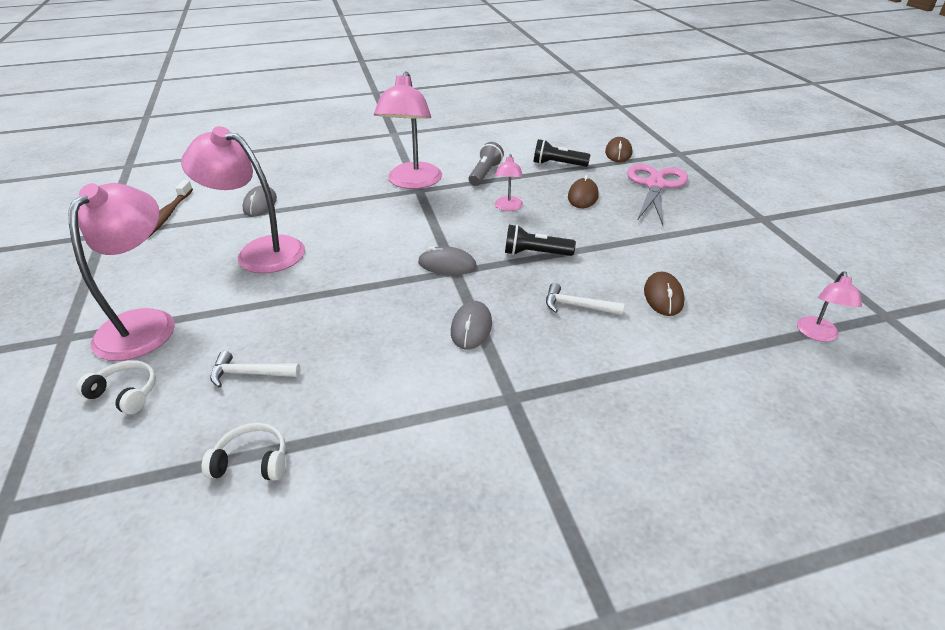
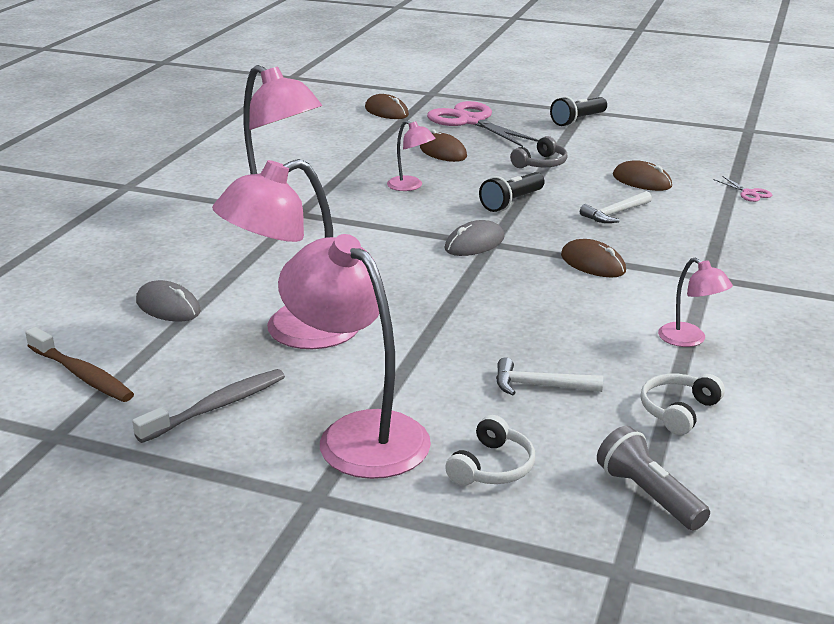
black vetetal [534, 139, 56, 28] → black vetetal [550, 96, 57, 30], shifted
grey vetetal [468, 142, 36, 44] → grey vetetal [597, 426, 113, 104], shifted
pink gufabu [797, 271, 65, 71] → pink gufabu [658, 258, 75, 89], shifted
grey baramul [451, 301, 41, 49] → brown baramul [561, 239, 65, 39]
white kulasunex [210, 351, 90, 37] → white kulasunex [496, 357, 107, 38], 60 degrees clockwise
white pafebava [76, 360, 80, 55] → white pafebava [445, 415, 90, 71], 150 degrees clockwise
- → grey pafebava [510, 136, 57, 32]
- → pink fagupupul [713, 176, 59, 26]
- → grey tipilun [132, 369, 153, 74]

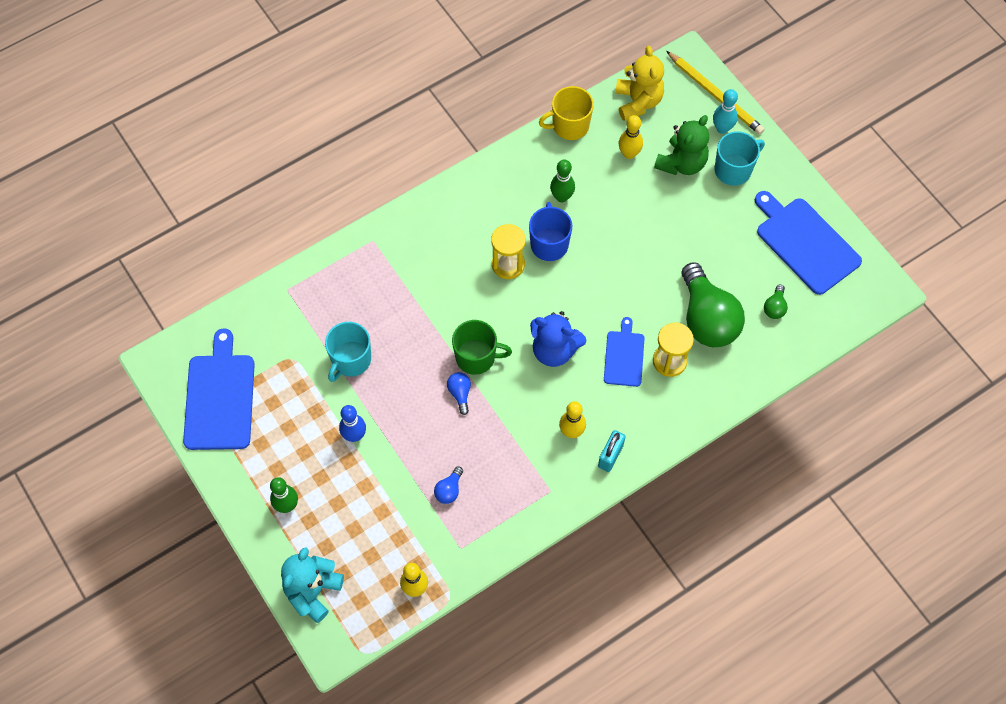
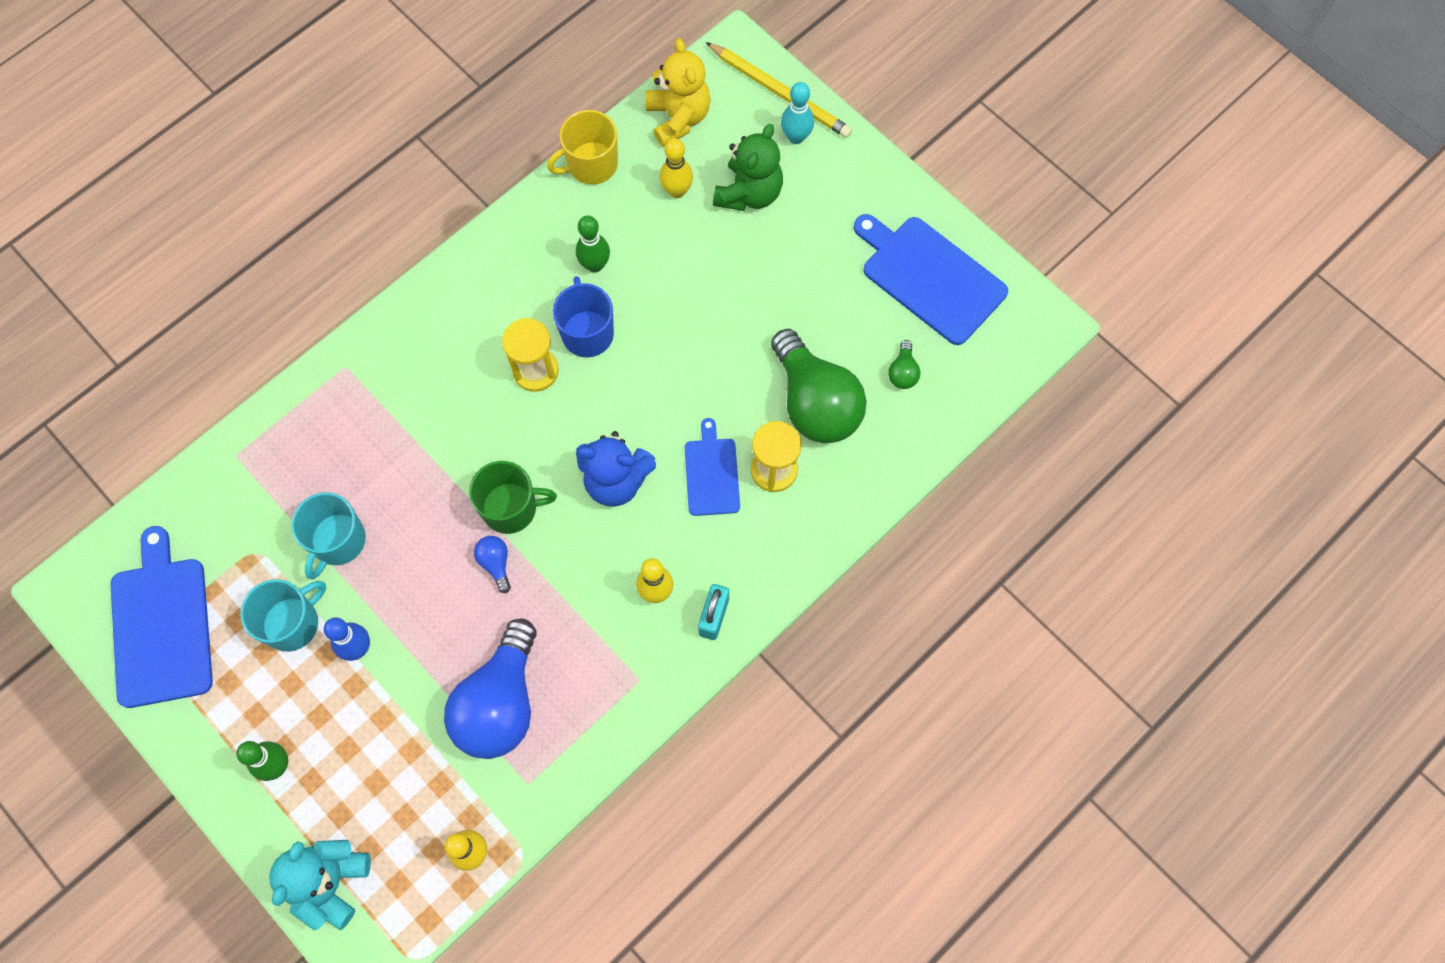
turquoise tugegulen [714, 131, 51, 54] → turquoise tugegulen [240, 579, 86, 73], shifted
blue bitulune [434, 466, 29, 38] → blue bitulune [444, 618, 93, 141], x2.43

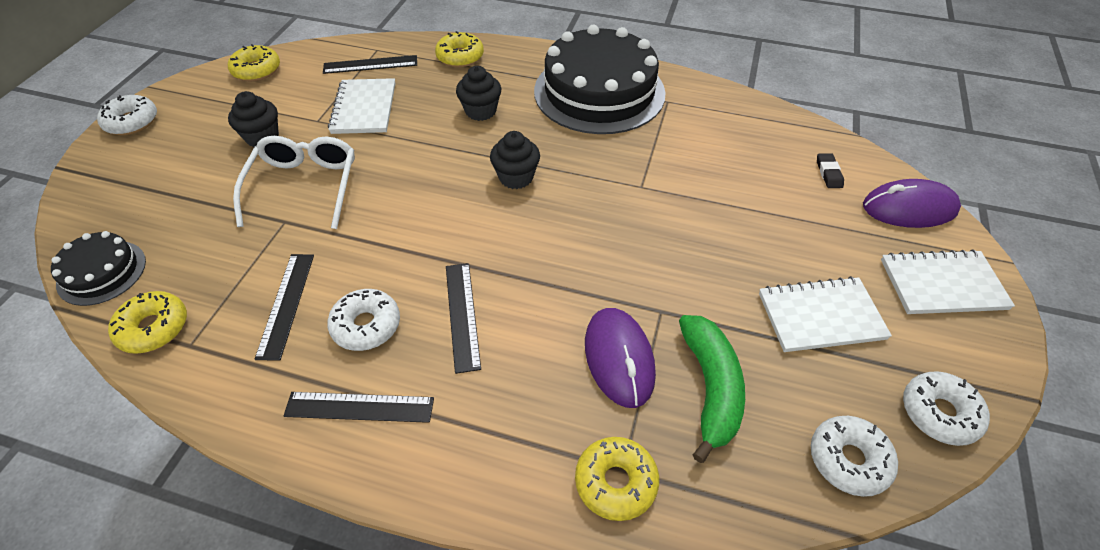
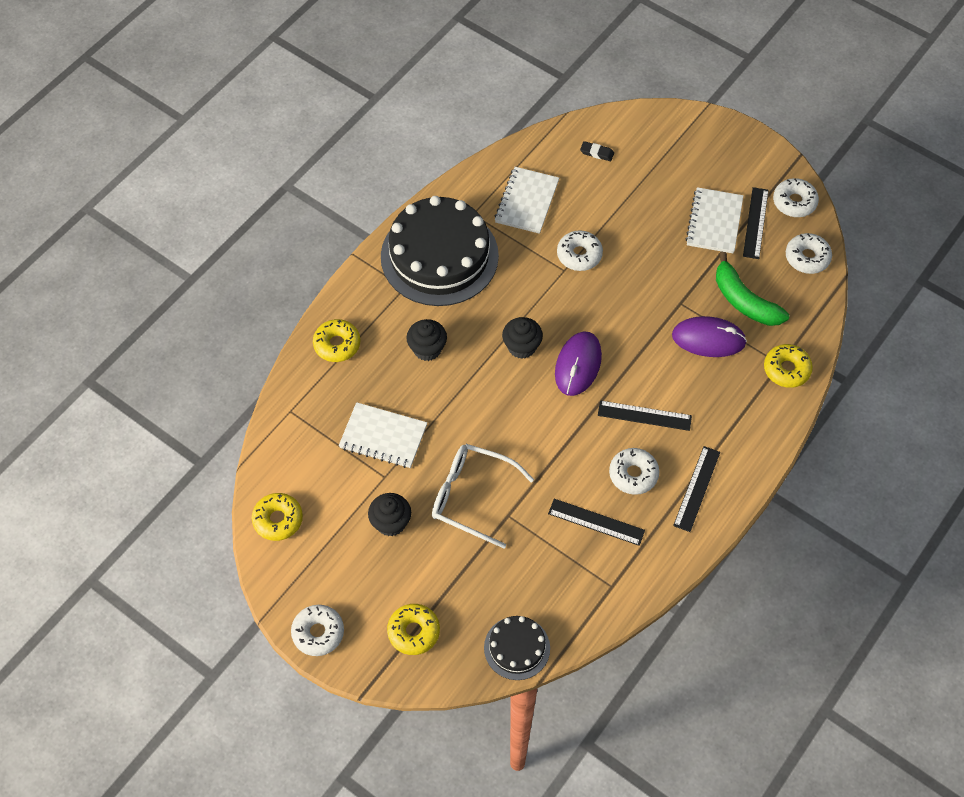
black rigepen [323, 55, 94, 19] → black rigepen [743, 187, 26, 72], shifted
purple baramul [863, 179, 98, 49] → purple baramul [555, 331, 47, 65], shifted
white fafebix [881, 249, 134, 65] → white fafebix [495, 167, 64, 67], shifted
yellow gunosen [108, 291, 79, 63] → yellow gunosen [387, 604, 53, 51], shifted
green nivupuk [679, 315, 66, 148] → green nivupuk [716, 252, 73, 74], 150 degrees counterclockwise
- → white gunosen [557, 230, 46, 41]

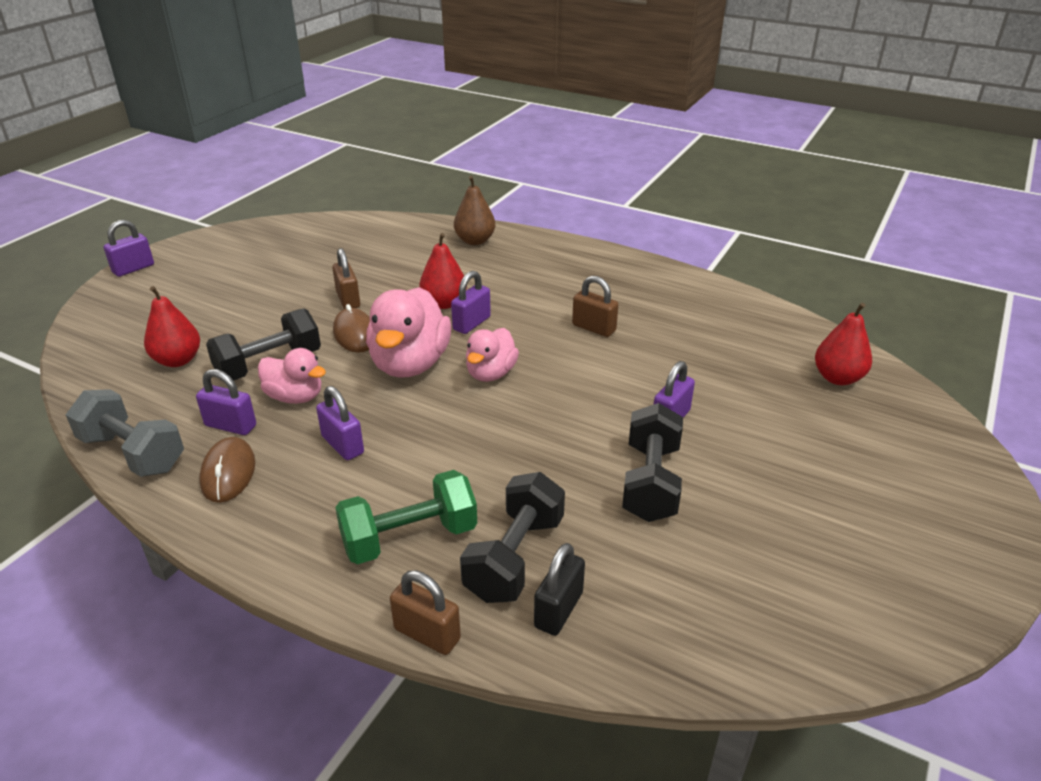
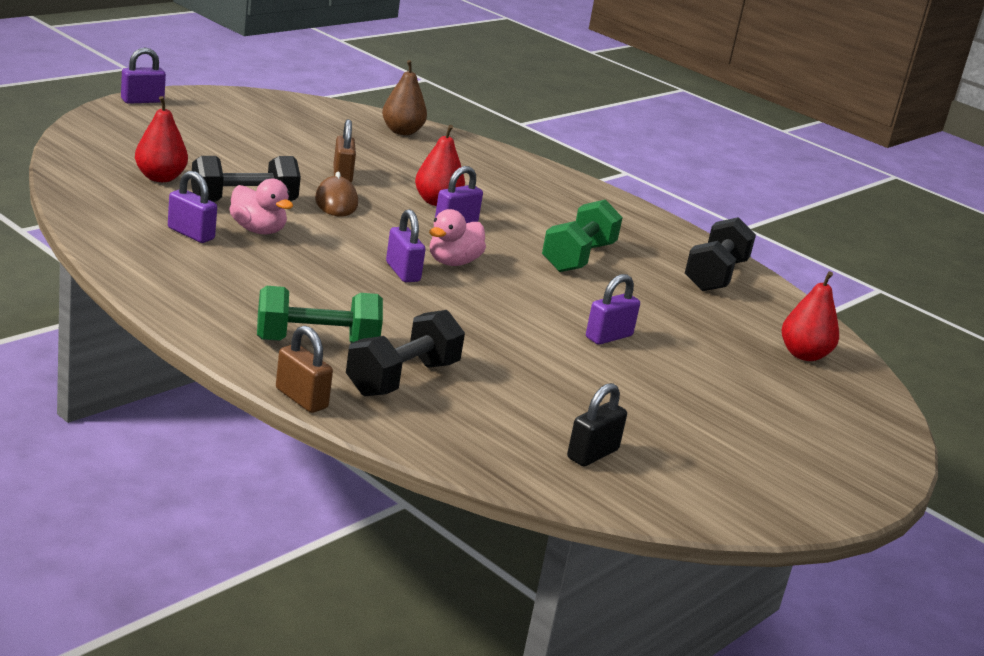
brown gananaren [454, 176, 41, 69] → brown gananaren [382, 60, 45, 75], shifted
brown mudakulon [572, 276, 46, 61] → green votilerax [542, 199, 81, 73]
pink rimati [366, 287, 85, 91] → -
purple mudakulon [316, 386, 48, 74] → purple mudakulon [386, 209, 40, 73], shifted
grey votilerax [66, 389, 118, 88] → -
black votilerax [622, 403, 61, 119] → black votilerax [685, 217, 71, 74], shifted
brown baramul [199, 437, 56, 66] → -
black mudakulon [534, 543, 51, 93] → black mudakulon [567, 383, 60, 83], shifted

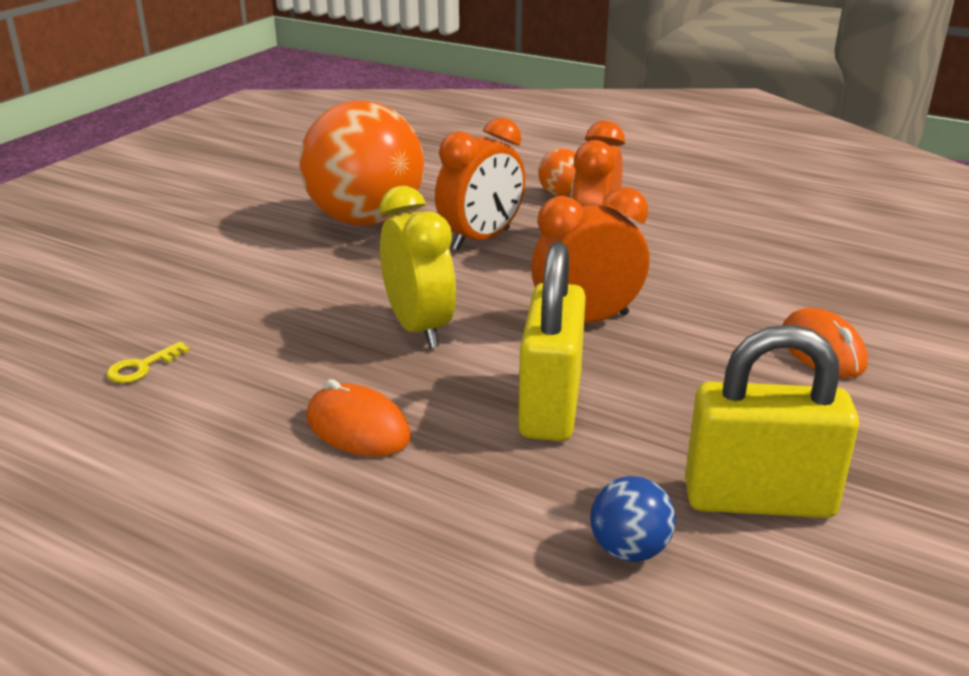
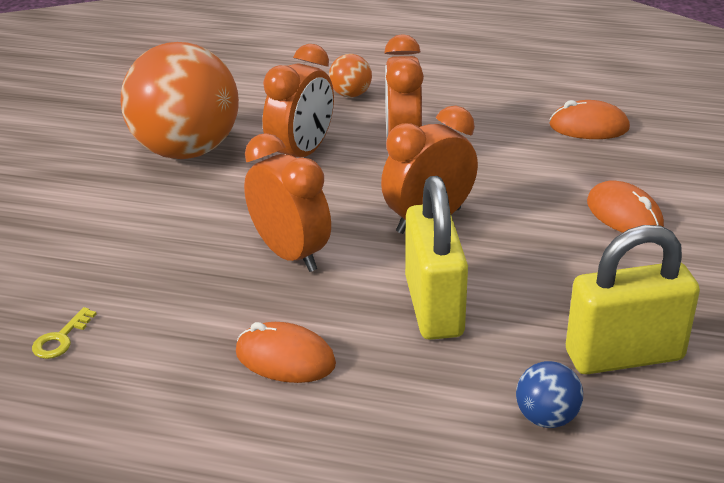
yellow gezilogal [380, 186, 76, 162] → orange gezilogal [244, 133, 87, 139]
- → orange baramul [549, 100, 81, 39]

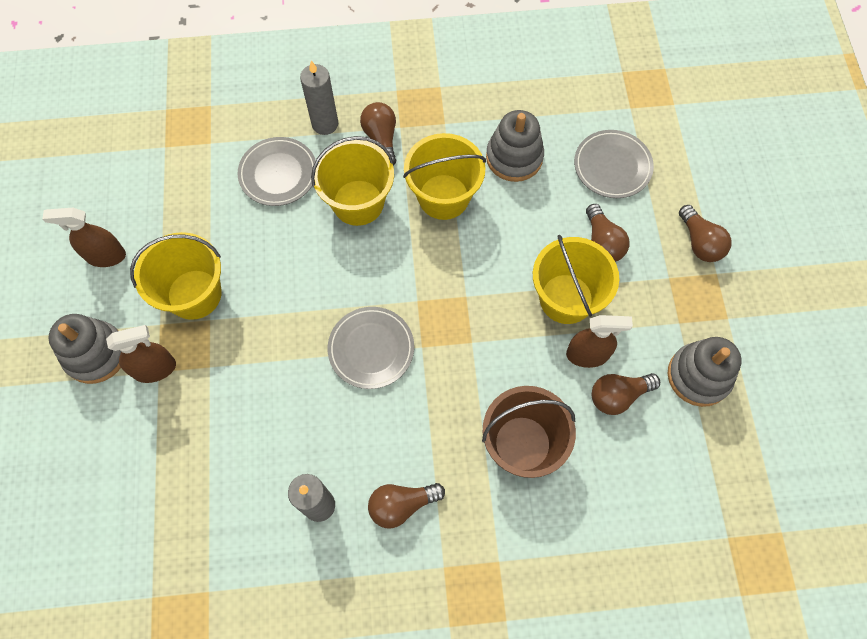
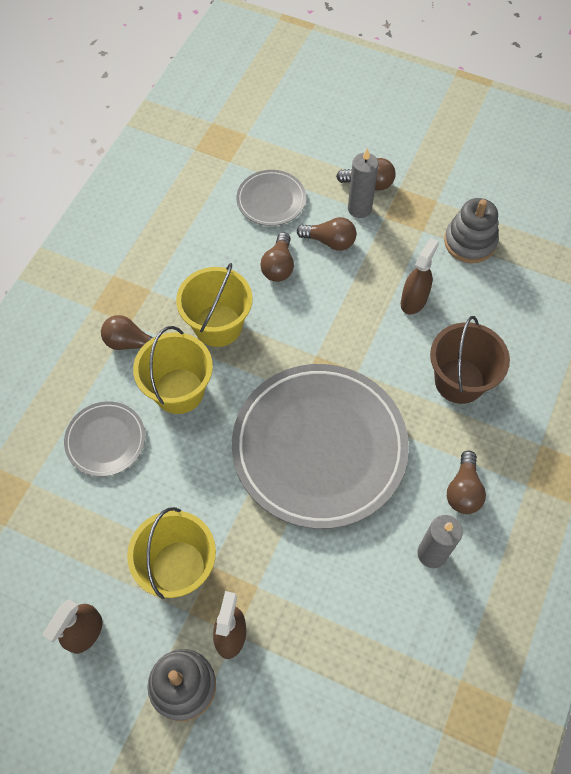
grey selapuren [300, 60, 38, 75] → grey selapuren [348, 148, 31, 70], shifted
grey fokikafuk [486, 110, 58, 72] → -
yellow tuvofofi [533, 235, 86, 89] → -
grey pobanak [328, 307, 86, 82] → grey pobanak [232, 364, 177, 165], x2.16
brown bitulune [592, 373, 68, 42] → brown bitulune [260, 232, 34, 50], shifted

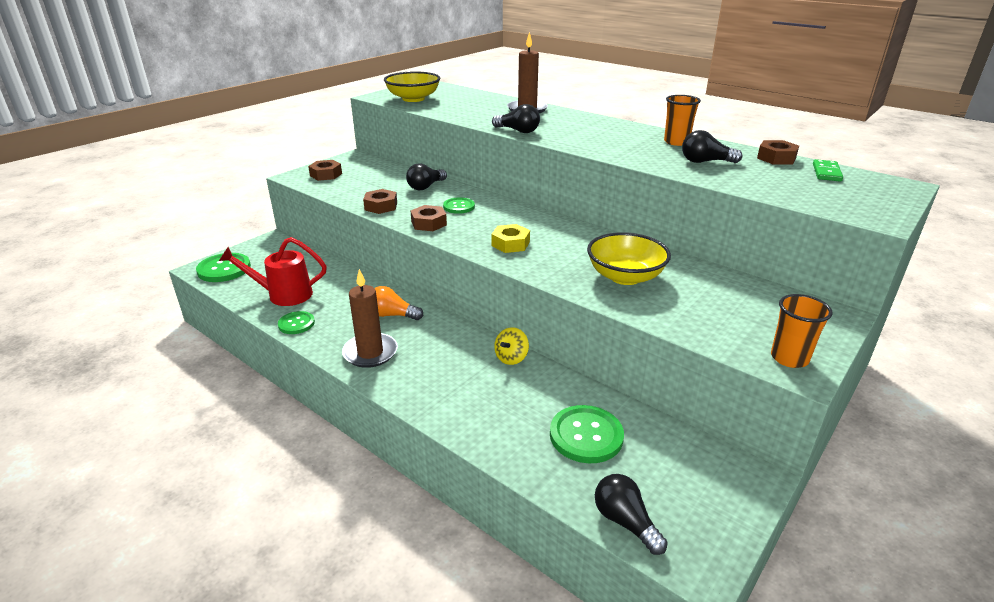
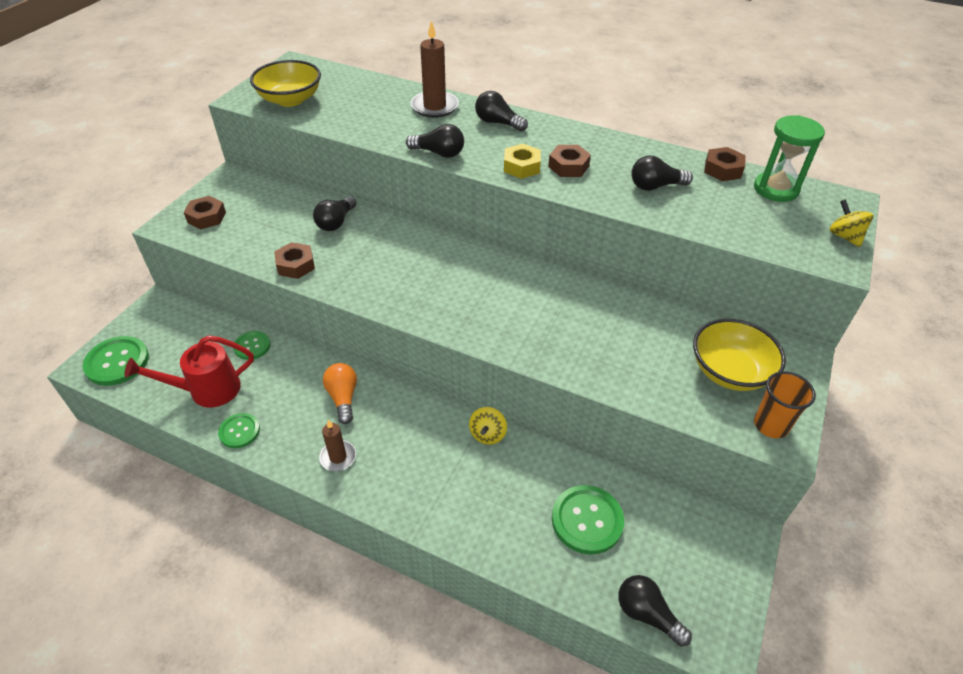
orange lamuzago [664, 95, 37, 51] → -
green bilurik [813, 159, 30, 23] → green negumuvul [754, 115, 71, 87]
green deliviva [443, 198, 32, 16] → green deliviva [233, 331, 38, 29], shifted
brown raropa [410, 205, 37, 26] → brown raropa [548, 145, 43, 32], shifted
yellow raropa [491, 224, 39, 29] → yellow raropa [504, 144, 37, 35], shifted
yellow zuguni [587, 232, 84, 53] → yellow zuguni [693, 319, 93, 72], shifted
brown selapuren [342, 269, 56, 99] → brown selapuren [319, 420, 37, 51], x0.62
orange bitulune [375, 286, 48, 34] → orange bitulune [323, 363, 34, 61], 75 degrees clockwise
- → black bitulune [475, 91, 53, 41]
- → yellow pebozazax [829, 199, 44, 48]

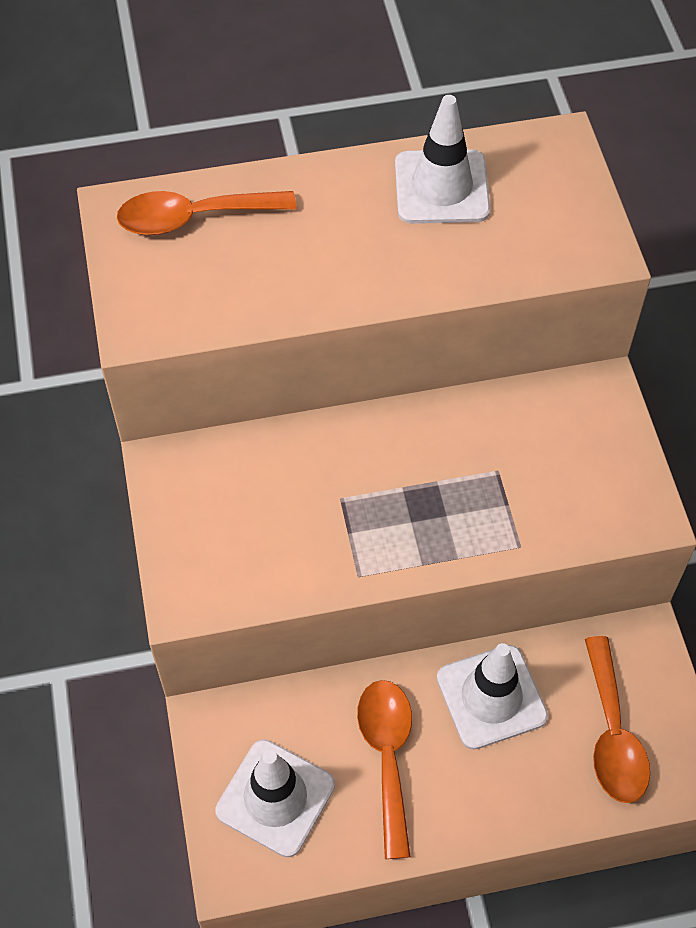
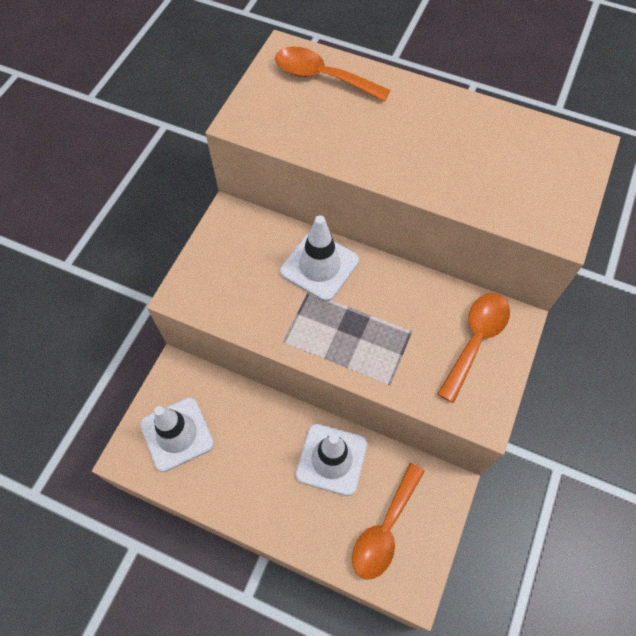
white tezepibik [395, 95, 95, 129] → white tezepibik [280, 215, 79, 86], shifted
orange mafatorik [357, 680, 55, 179] → orange mafatorik [437, 293, 73, 110], shifted

